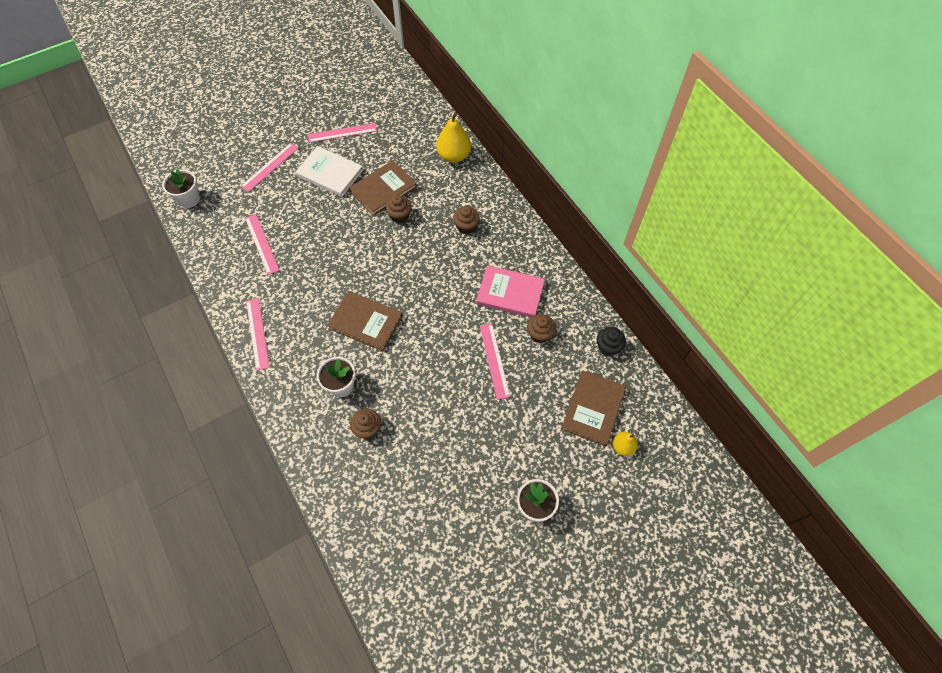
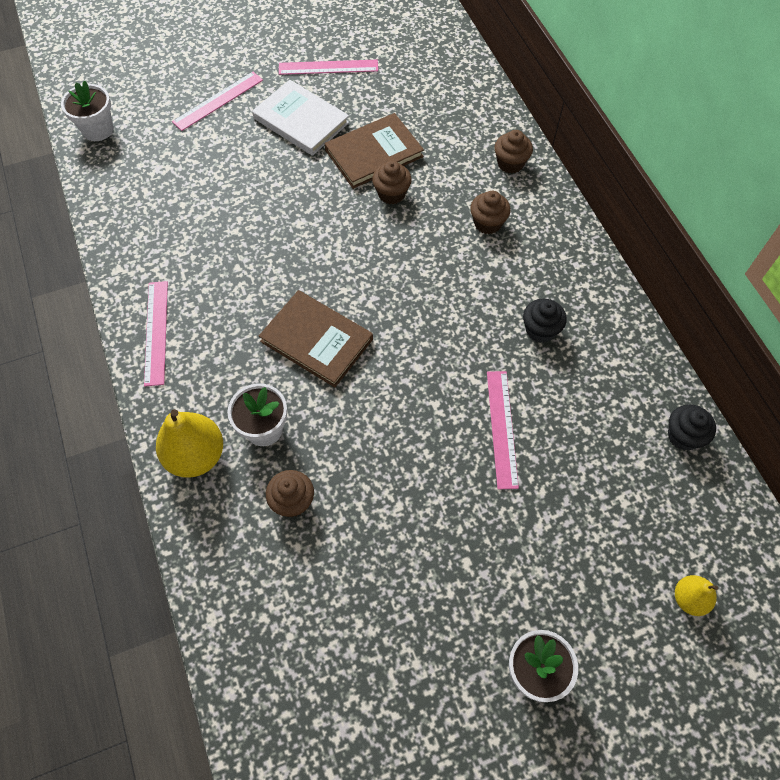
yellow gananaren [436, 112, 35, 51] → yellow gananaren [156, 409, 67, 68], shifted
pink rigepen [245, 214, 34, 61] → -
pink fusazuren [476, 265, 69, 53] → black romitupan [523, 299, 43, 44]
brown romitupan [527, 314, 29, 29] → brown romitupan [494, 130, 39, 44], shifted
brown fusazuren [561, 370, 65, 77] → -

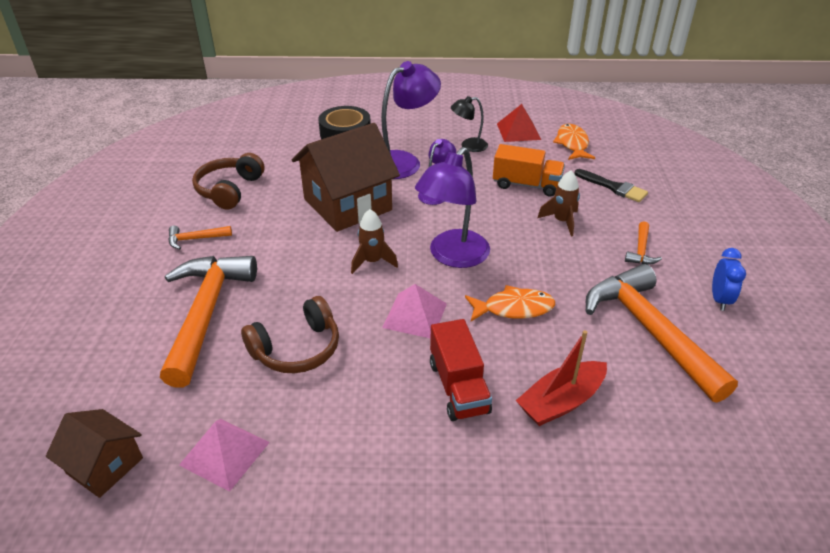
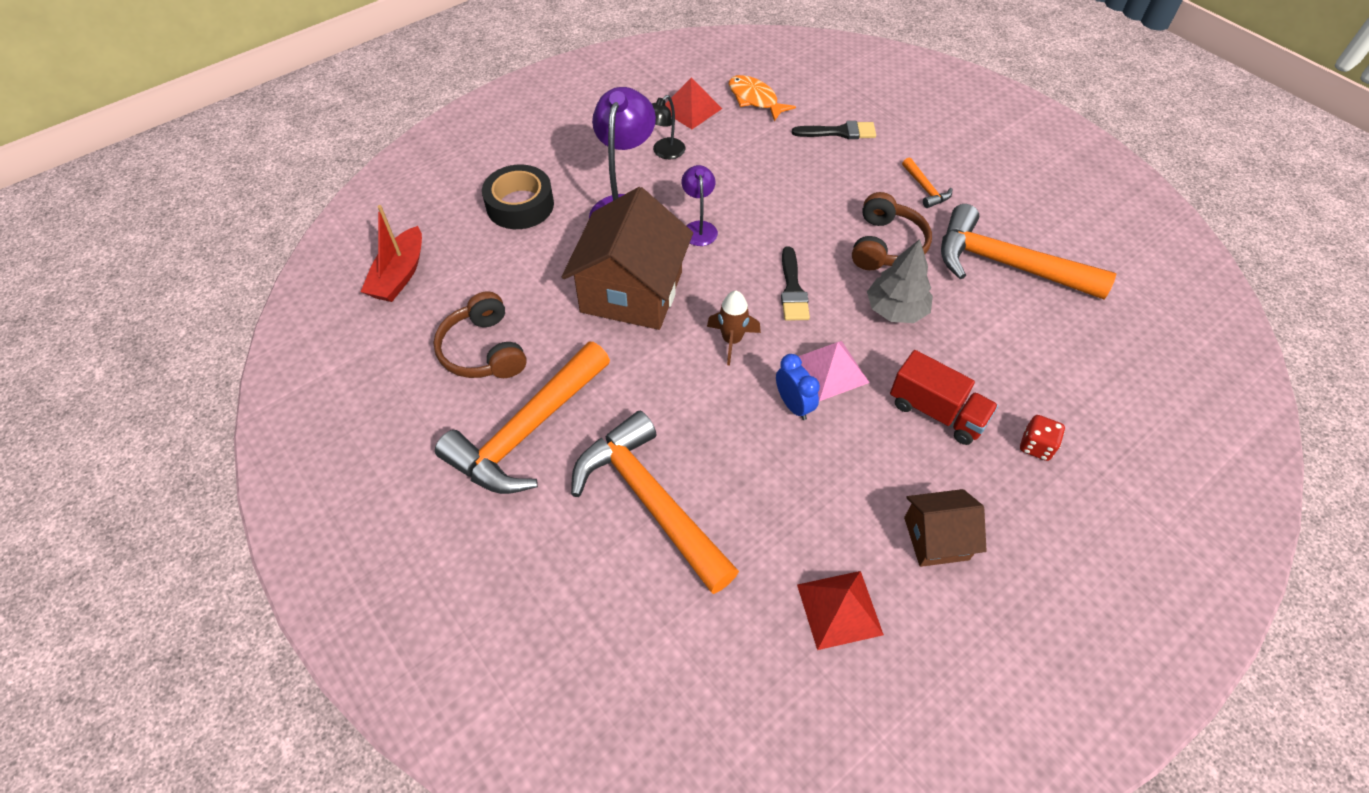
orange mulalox [493, 144, 72, 52] → -
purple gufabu [415, 147, 75, 121] → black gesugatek [781, 247, 29, 74]
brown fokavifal [537, 170, 43, 67] → -
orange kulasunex [168, 226, 64, 23] → orange kulasunex [435, 342, 175, 152], x2.36
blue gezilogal [712, 248, 34, 63] → blue gezilogal [776, 354, 44, 66], shifted
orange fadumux [465, 285, 90, 36] → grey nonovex [867, 239, 66, 84]
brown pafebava [241, 296, 98, 77] → brown pafebava [852, 192, 80, 78], shifted
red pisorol [516, 330, 91, 96] → red pisorol [361, 205, 61, 97], shifted
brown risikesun [46, 409, 97, 89] → brown risikesun [904, 489, 83, 78], shifted
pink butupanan [179, 419, 91, 73] → red butupanan [797, 571, 87, 79]
- → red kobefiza [1020, 415, 45, 46]

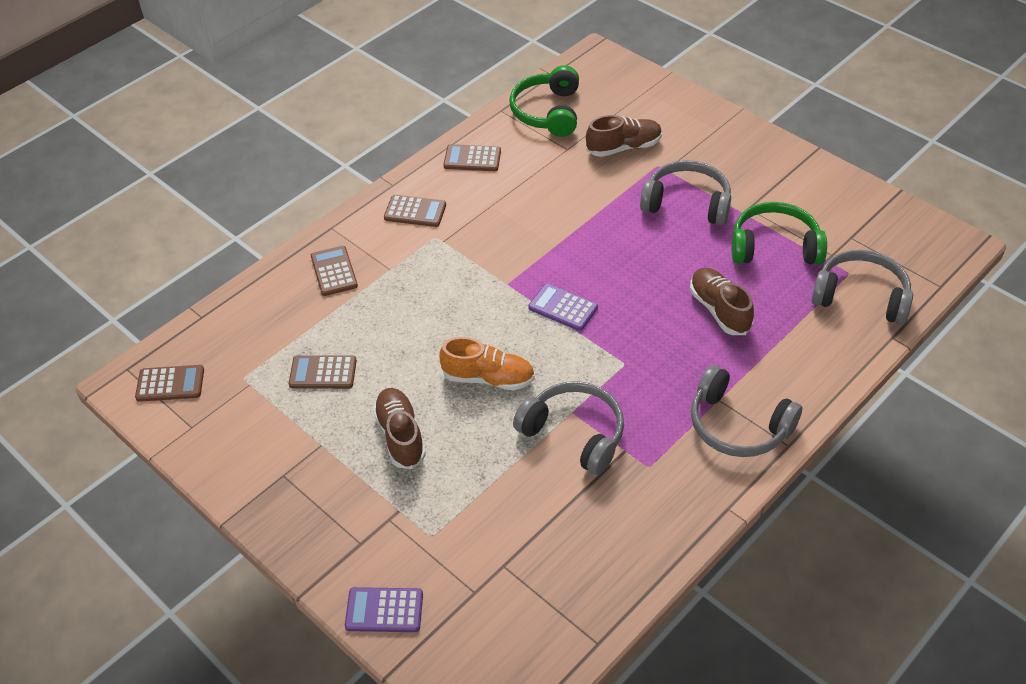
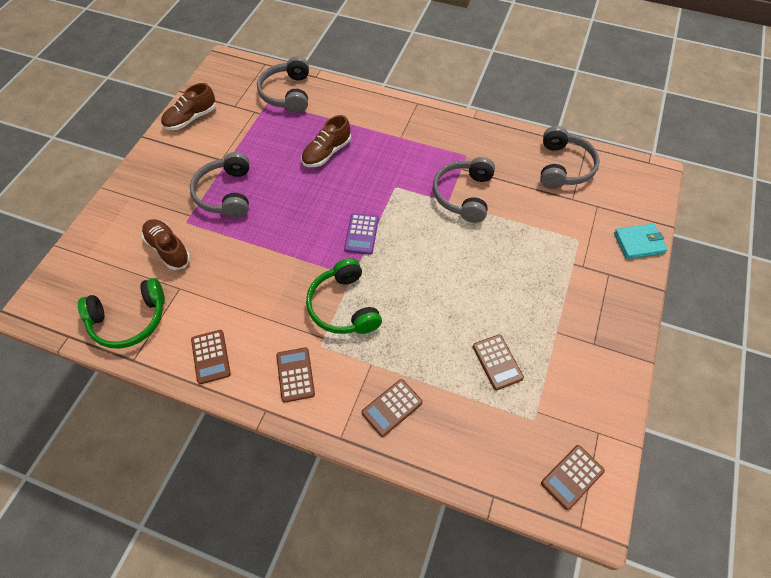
green pafebava [732, 202, 95, 63] → green pafebava [306, 258, 76, 76], shifted
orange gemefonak [439, 337, 96, 53] → -
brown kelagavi [135, 365, 69, 37] → brown kelagavi [541, 445, 64, 65], 105 degrees counterclockwise
grey pafebava [691, 365, 111, 92] → grey pafebava [540, 126, 60, 63], shifted
brown gemefonak [373, 388, 53, 81] → brown gemefonak [161, 83, 55, 47], shifted
purple kelagavi [345, 587, 78, 45] → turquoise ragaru [614, 224, 53, 35]

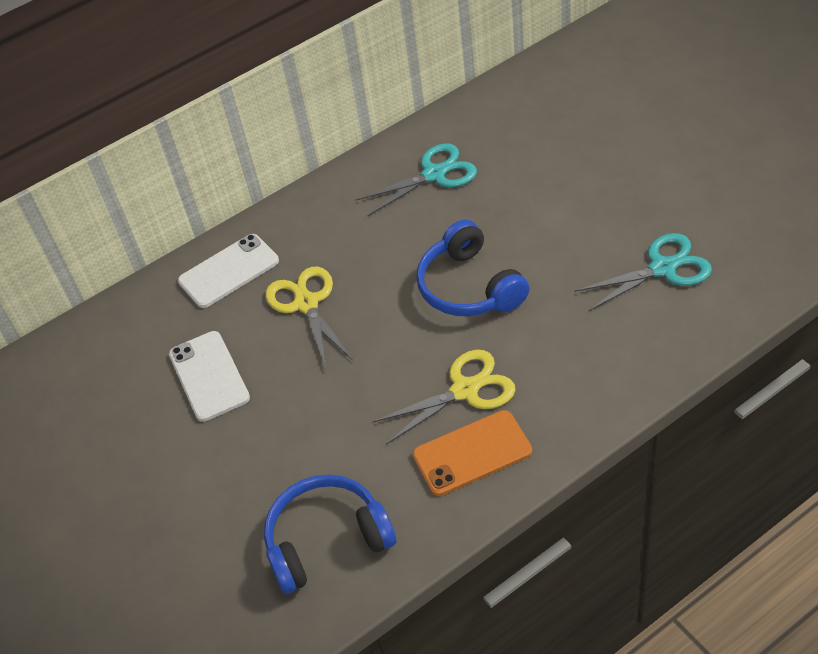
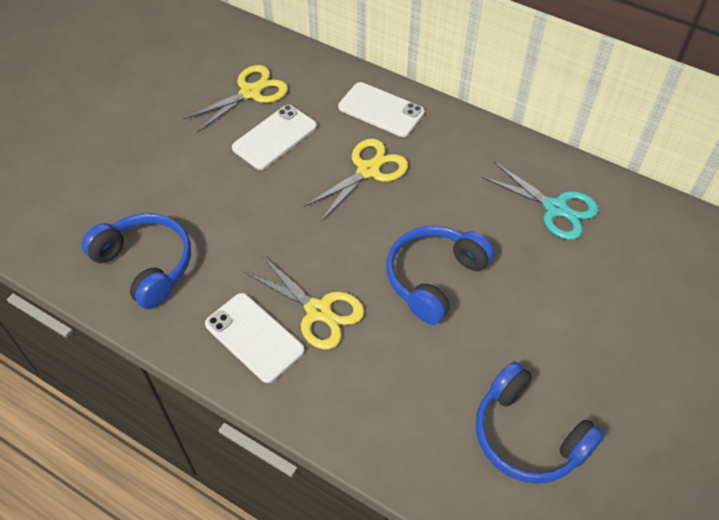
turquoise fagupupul [575, 233, 137, 78] → blue pafebava [476, 362, 129, 122]
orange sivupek [413, 410, 119, 86] → white sivupek [205, 293, 100, 90]
- → yellow fagupupul [184, 65, 104, 67]

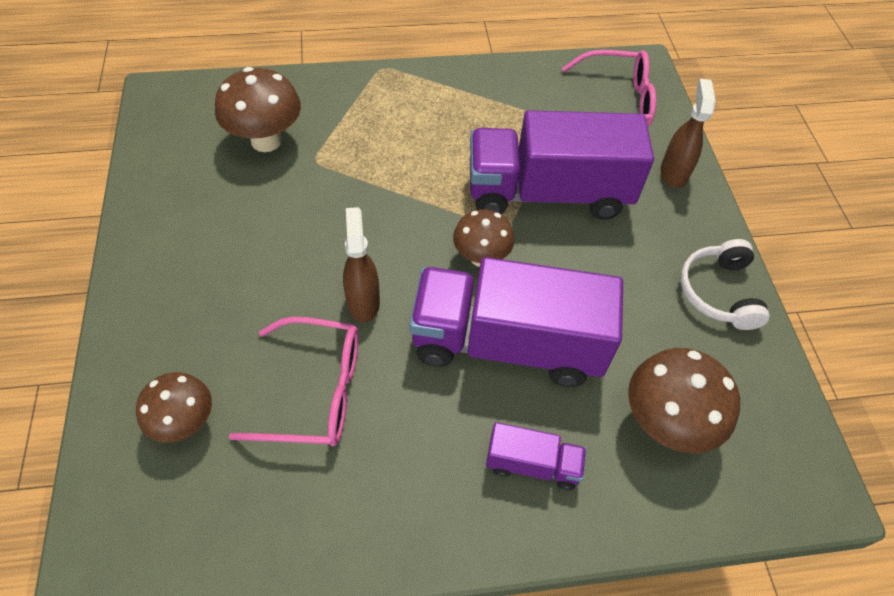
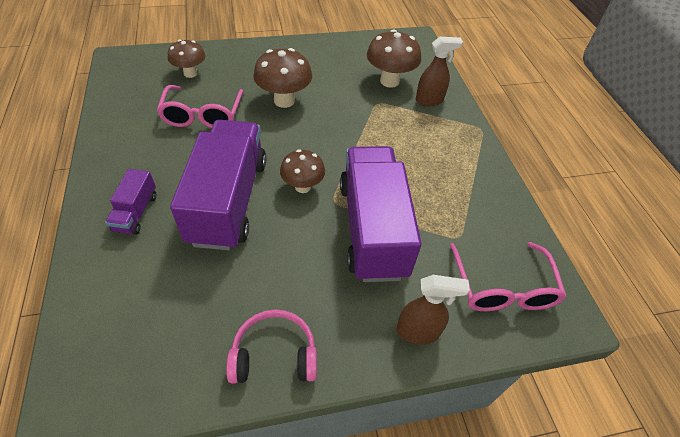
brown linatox [343, 207, 37, 116] → brown linatox [416, 37, 47, 69], shifted
white pafebava [680, 239, 90, 91] → pink pafebava [226, 309, 91, 75]
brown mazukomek [628, 348, 112, 105] → brown mazukomek [253, 48, 59, 60], shifted

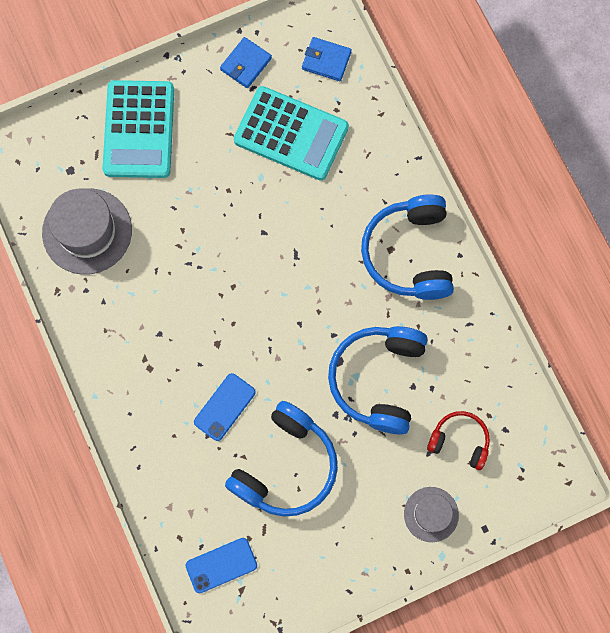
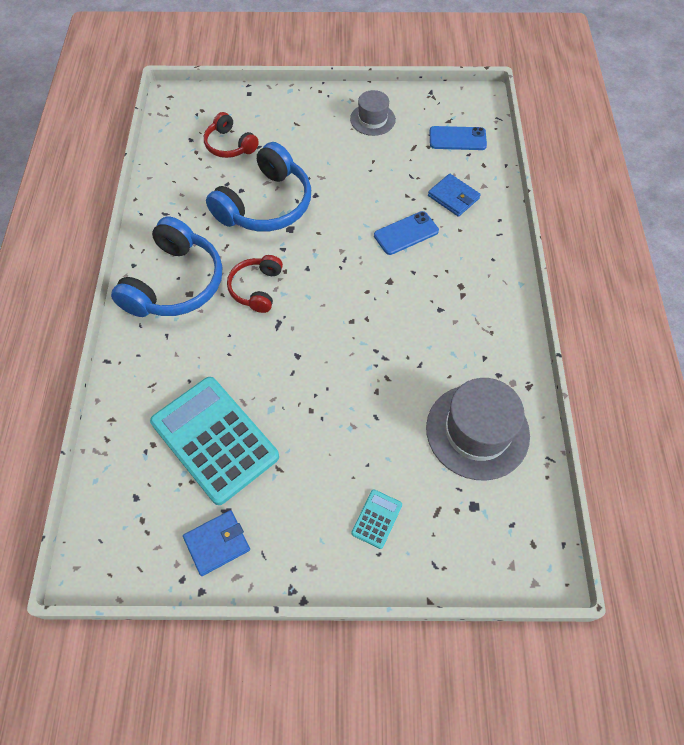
blue ragaru [302, 37, 50, 44] → blue ragaru [428, 174, 53, 43], shifted
turquoise kelagavi [102, 80, 72, 98] → turquoise kelagavi [351, 490, 51, 59], x0.41
blue pafebava [225, 401, 113, 116] → -
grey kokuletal [404, 487, 55, 55] → grey kokuletal [350, 90, 46, 46], shifted
- → red pafebava [227, 255, 56, 58]

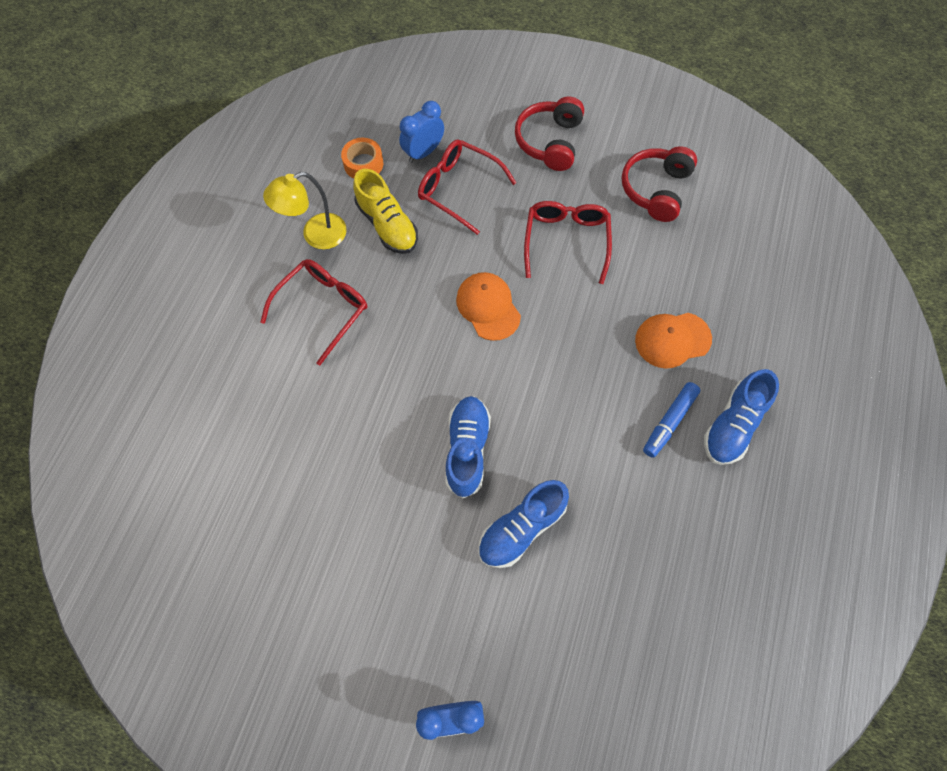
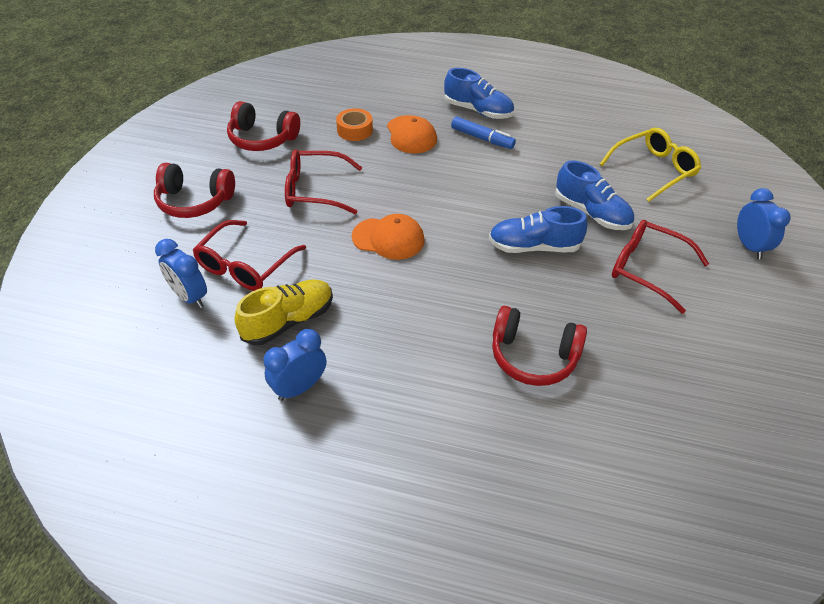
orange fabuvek [341, 138, 42, 40] → orange fabuvek [336, 108, 37, 33], shifted
yellow gufabu [263, 172, 84, 78] → blue gezilogal [263, 329, 63, 72]
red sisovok [260, 259, 107, 106] → red sisovok [612, 220, 97, 94], shifted
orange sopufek [456, 272, 65, 69] → orange sopufek [352, 214, 73, 46], 135 degrees counterclockwise
- → yellow sisovok [600, 128, 101, 74]
- → red pafebava [492, 306, 95, 80]

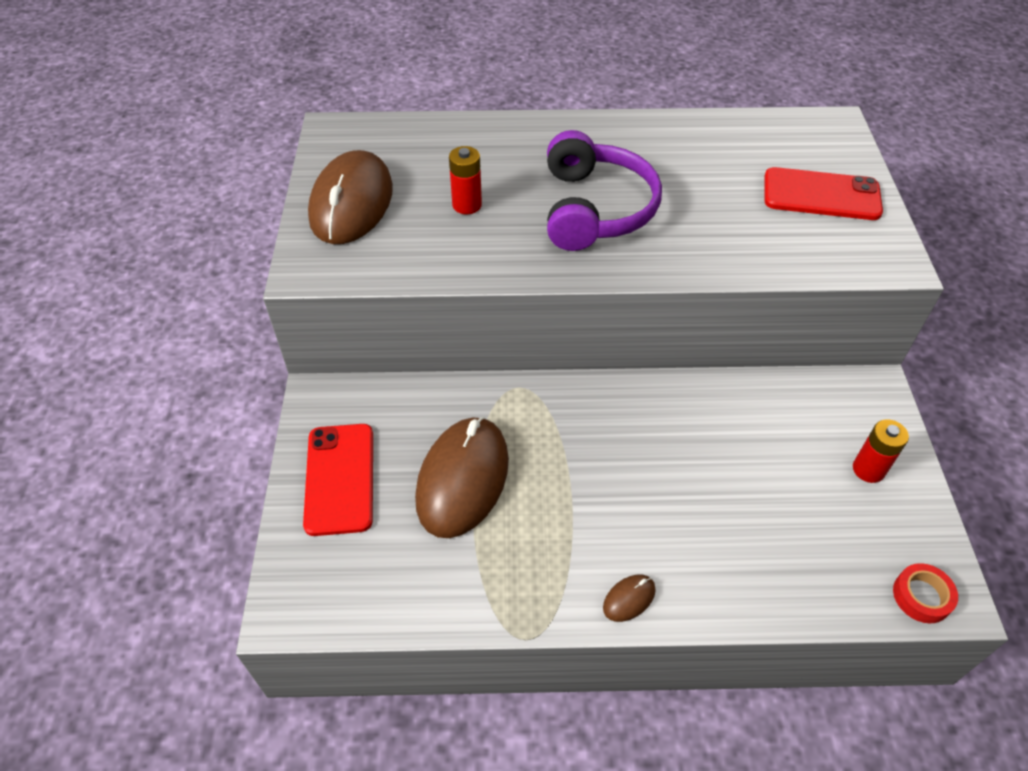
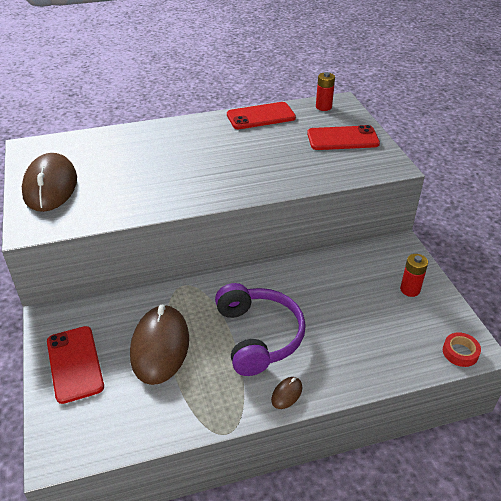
purple pafebava [547, 130, 115, 121] → purple pafebava [215, 283, 91, 93], shifted
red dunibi [449, 146, 33, 68] → red dunibi [316, 72, 19, 39], shifted
- → red sivupek [227, 102, 69, 27]

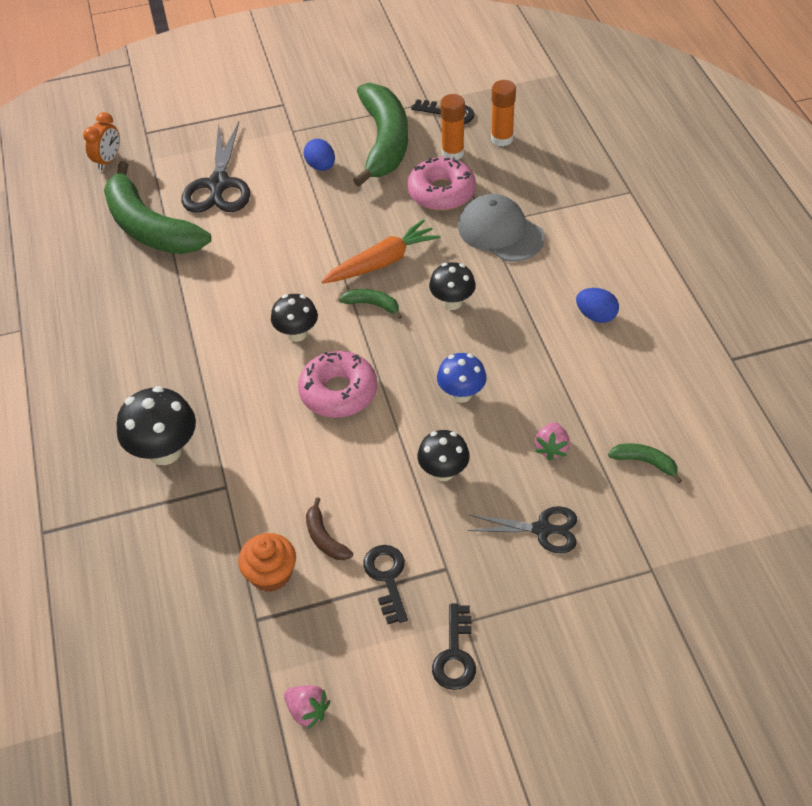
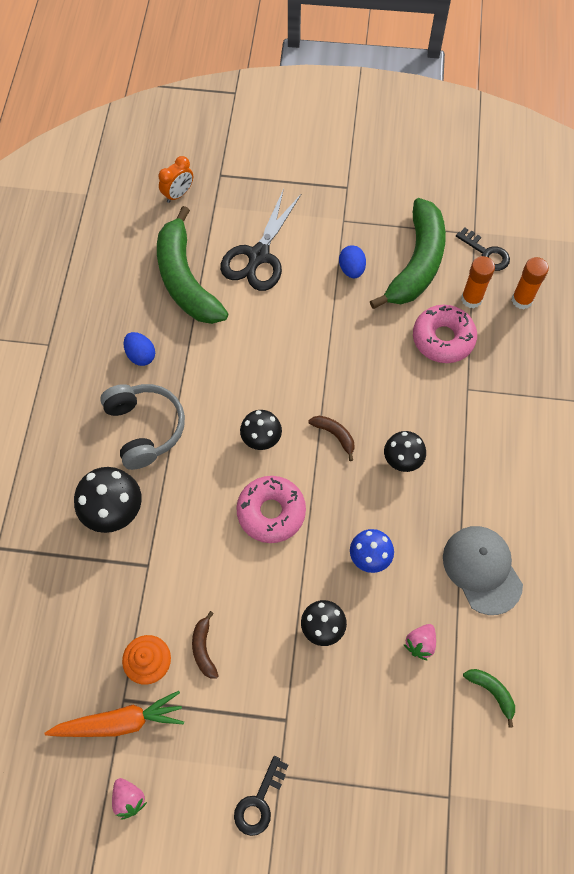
grey sopufek [458, 194, 87, 68] → grey sopufek [443, 526, 80, 89], shifted
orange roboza [321, 219, 120, 65] → orange roboza [45, 691, 139, 46], shifted
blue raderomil [576, 288, 43, 35] → blue raderomil [124, 332, 31, 34], shifted
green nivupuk [339, 289, 63, 30] → brown nivupuk [308, 416, 46, 45]
black fagupupul [468, 506, 109, 47] → -
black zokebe [363, 545, 45, 79] → -
- → grey pafebava [100, 384, 85, 86]

